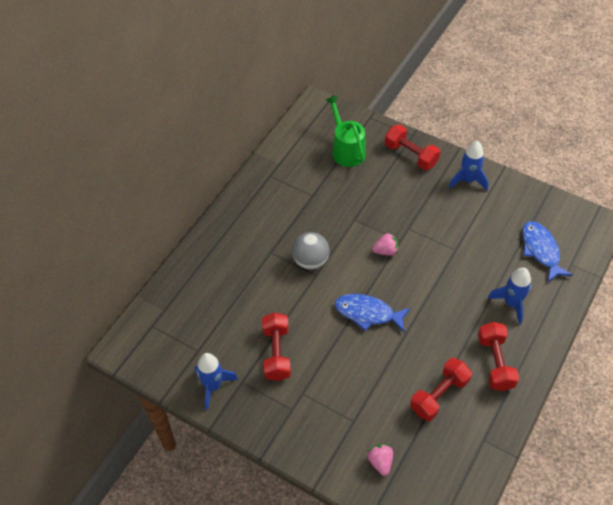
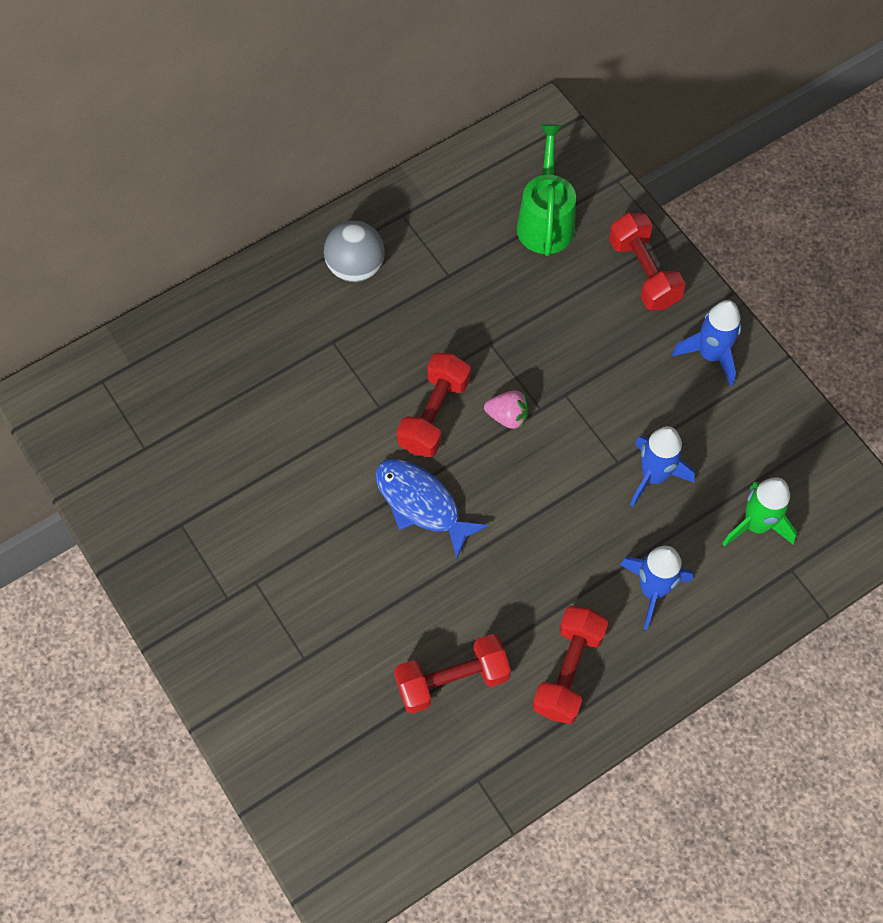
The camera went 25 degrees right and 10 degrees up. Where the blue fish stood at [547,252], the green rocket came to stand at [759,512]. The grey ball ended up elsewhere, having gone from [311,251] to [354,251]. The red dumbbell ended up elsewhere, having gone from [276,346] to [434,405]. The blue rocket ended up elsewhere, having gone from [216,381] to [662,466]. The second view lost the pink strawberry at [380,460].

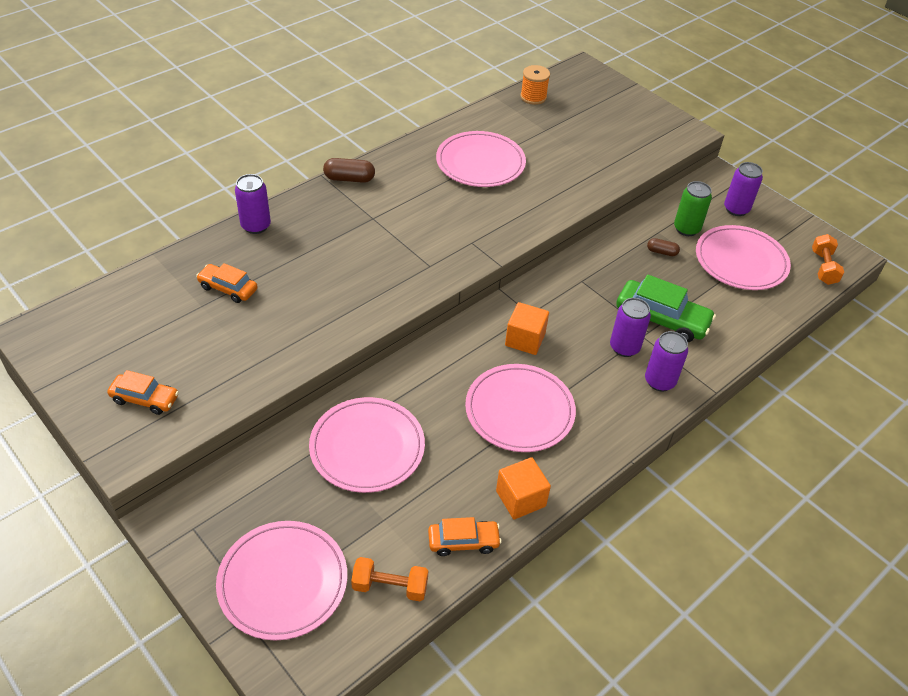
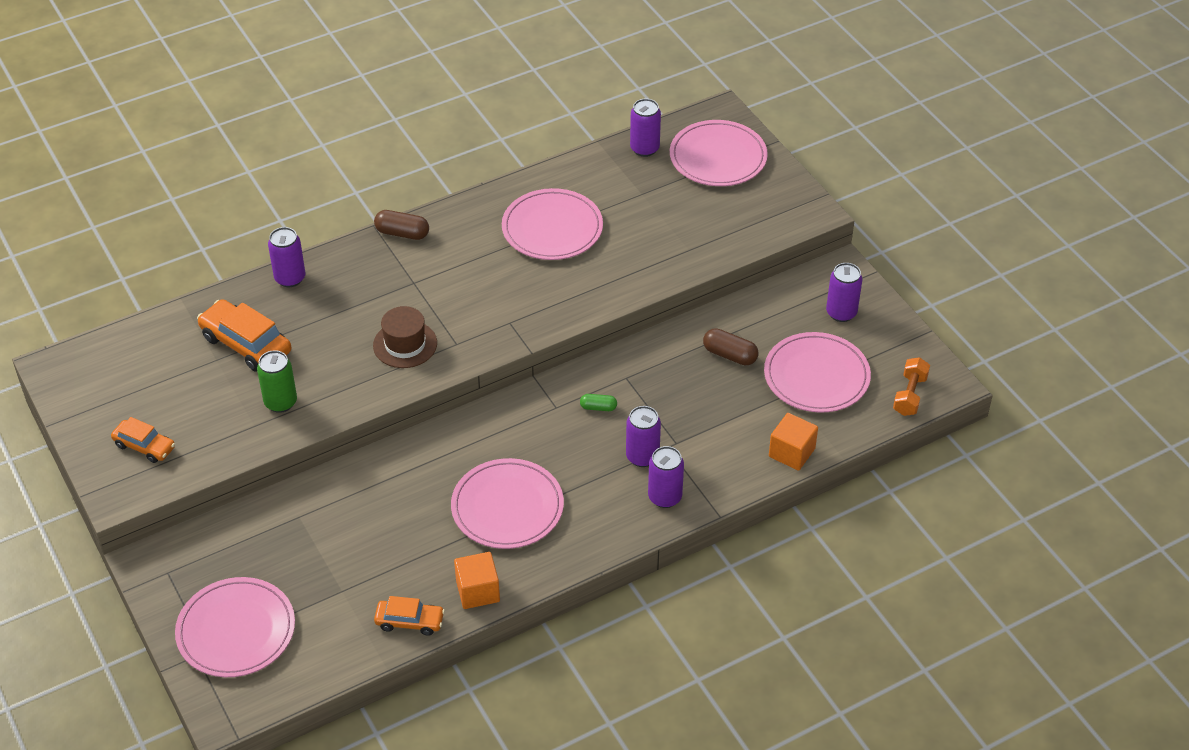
The camera went 15 degrees right and 0 degrees up. Where the orange spool stood at [535,85], the purple can came to stand at [645,128]. The green can ended up elsewhere, having gone from [693,208] to [277,381]. The size of the brown capsule at [663,247] changed by a factor of 1.60. The size of the orange car at [227,283] changed by a factor of 1.64. The second view lost the green car at [666,308]. The orange cube ended up elsewhere, having gone from [527,328] to [793,442]. The pink plate ended up elsewhere, having gone from [367,445] to [719,153]. The second view lost the orange dumbbell at [389,579]. The second view gained the brown hat at [405,337]. The second view gained the green capsule at [598,402].

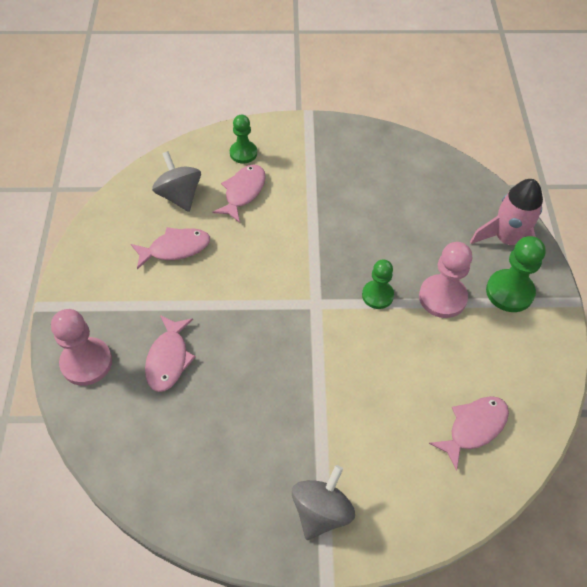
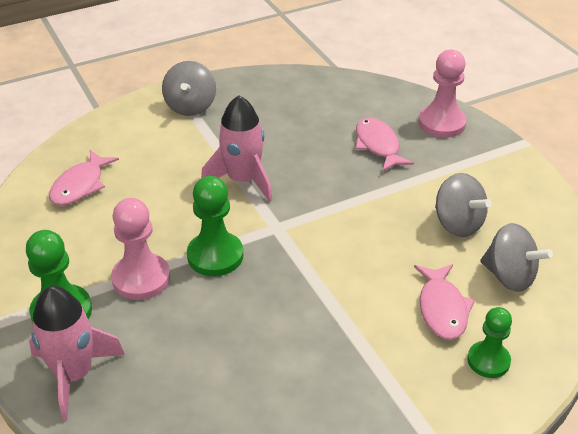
The camera went 155 degrees right and 15 degrees down. Where the pink fish stood at [170,248], the grey spinning top came to stand at [463,205]. The size of the green pawn at [378,284] changed by a factor of 1.50. The second view gained the pink rocket at [237,148].

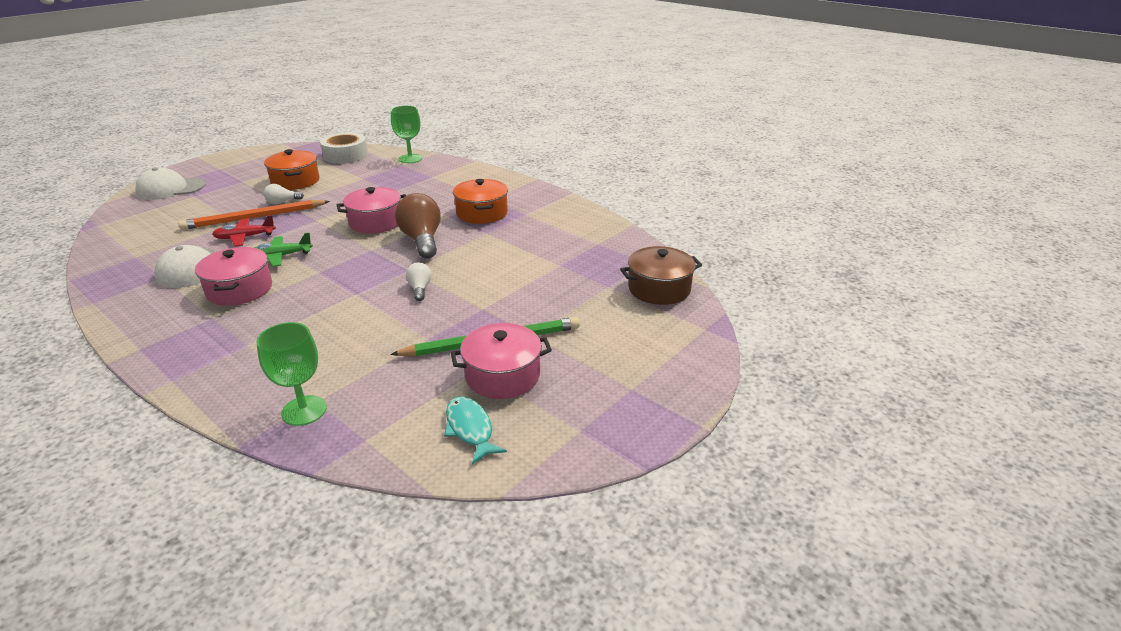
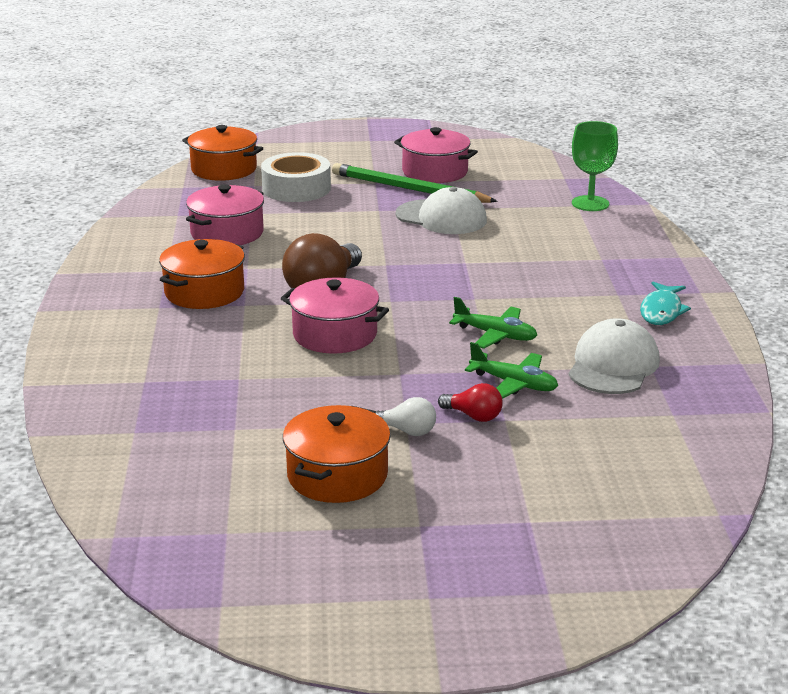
The camera went 135 degrees left and 5 degrees down. The second view lost the green goblet at [406,134]. The white tape ended up elsewhere, having gone from [344,148] to [296,177]. The white cap ended up elsewhere, having gone from [170,183] to [441,210]. Where the orange pencil stood at [254,215], the red light bulb came to stand at [470,402]. What was the red plane at [244,230] turned into the green plane at [511,370]. What was the brown pot at [661,275] turned into the orange pot at [222,153]. The pink pot ended up elsewhere, having gone from [233,276] to [225,214]. The second view lost the white light bulb at [419,281]. The turquoise fish ended up elsewhere, having gone from [475,430] to [665,303].

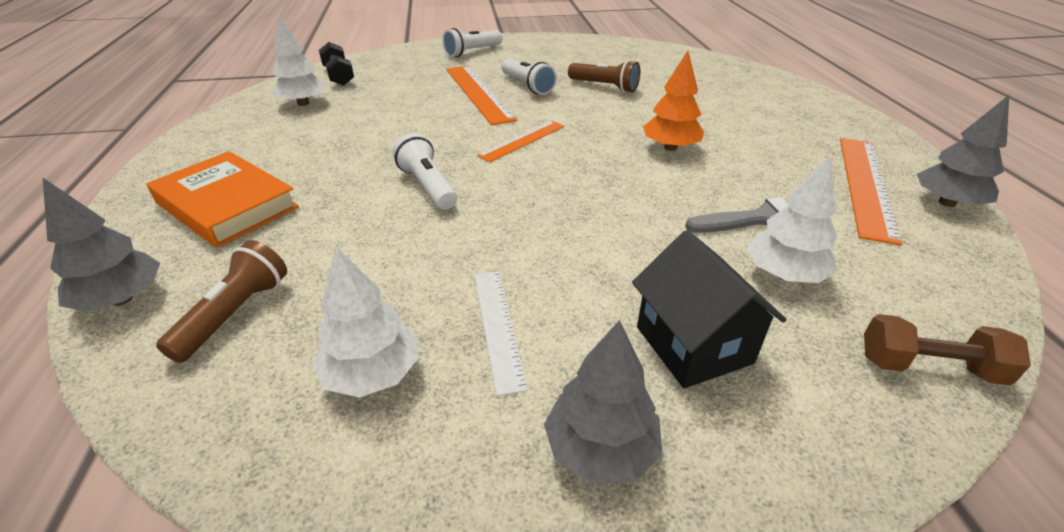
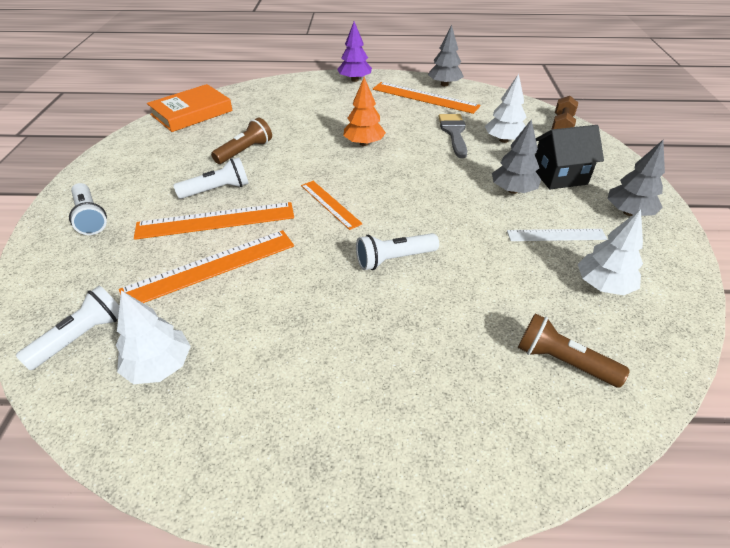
The camera went 80 degrees left and 5 degrees up. Where the black dumbbell stood at [336,64], the white flashlight came to stand at [67,328]. The orange book ended up elsewhere, having gone from [223,199] to [190,108]. The grey tree ended up elsewhere, having gone from [101,245] to [516,156]. The second view gained the purple tree at [354,52]. The second view gained the orange ruler at [206,266].

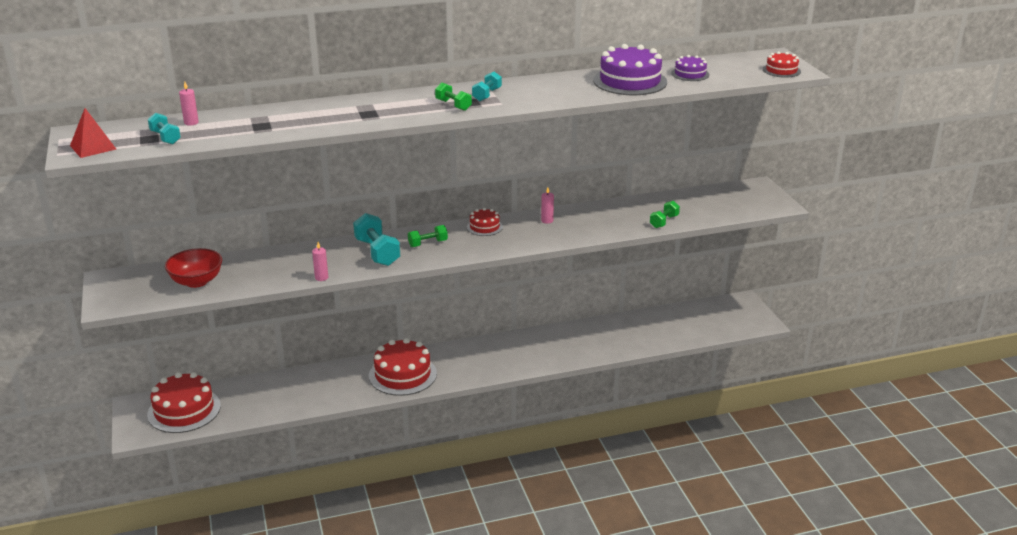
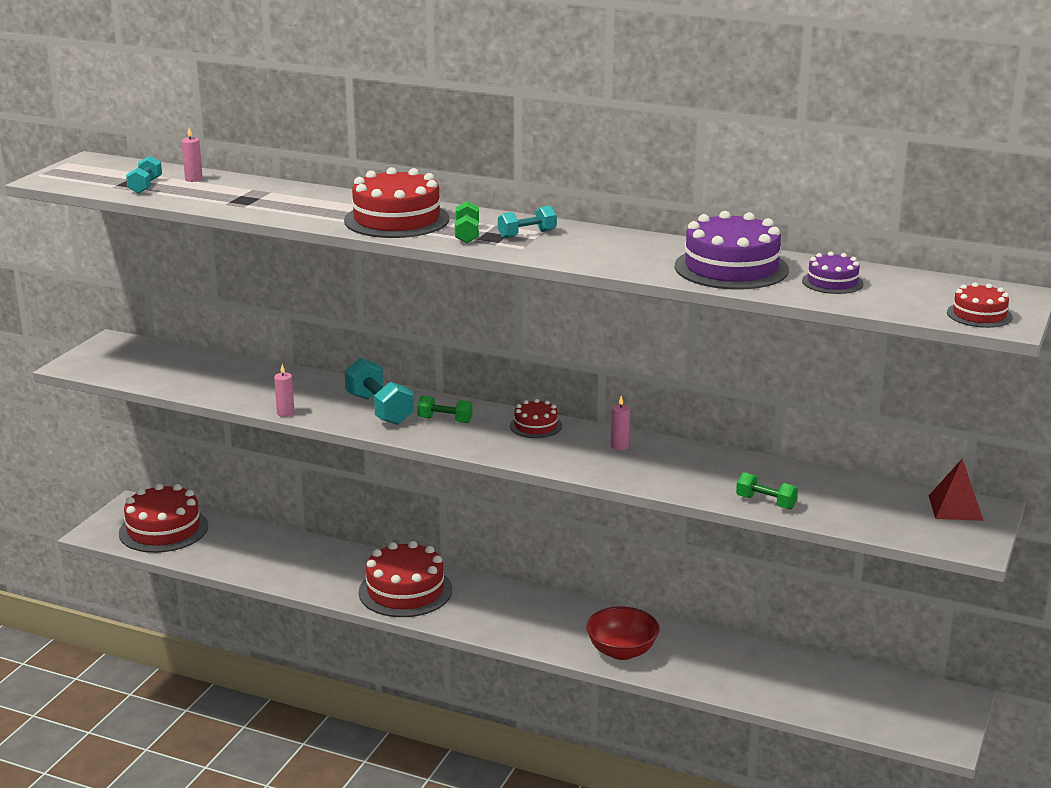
The camera went 40 degrees right and 5 degrees down. The red pyramid ended up elsewhere, having gone from [93,133] to [956,489]. The green dumbbell at [665,214] ended up facing another way, 45 degrees clockwise from before. The turquoise dumbbell at [376,239] ended up facing another way, 45 degrees counterclockwise from before. The red bowl ended up elsewhere, having gone from [193,268] to [623,633]. The second view gained the red cake at [397,202].

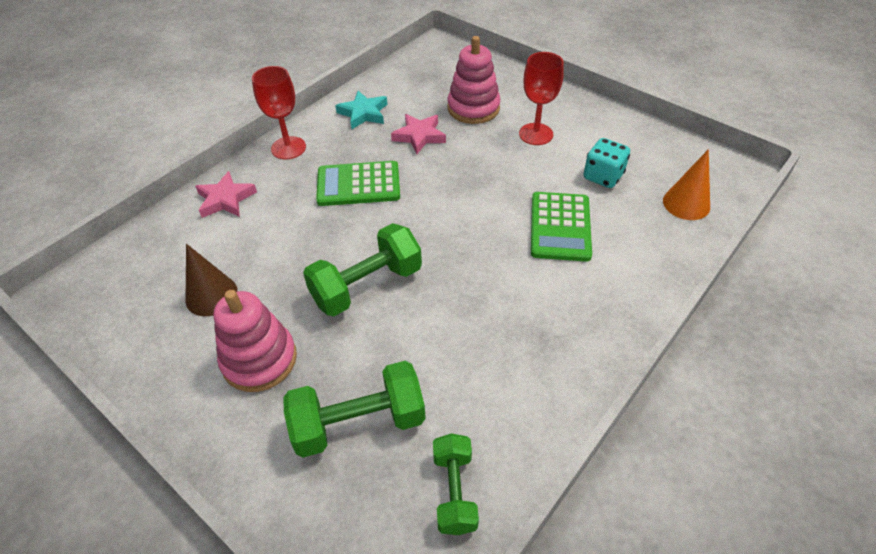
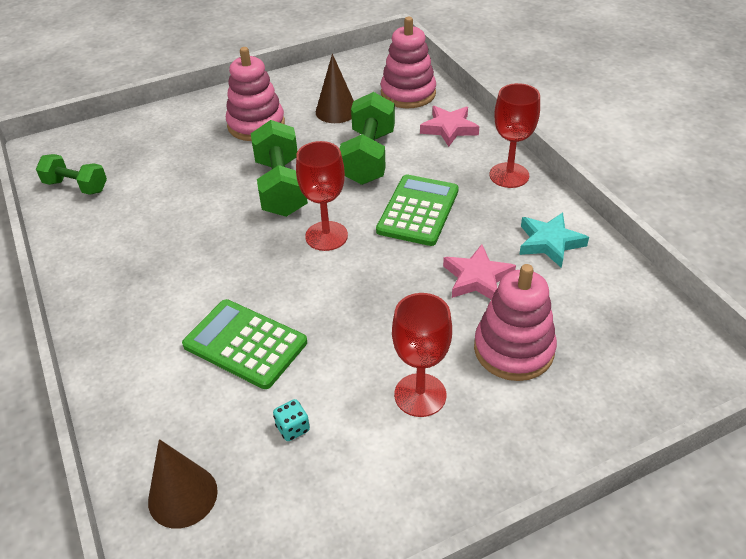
The camera went 115 degrees right and 5 degrees down. The size of the turquoise dice at [606,163] changed by a factor of 0.56. What was the orange cone at [686,184] turned into the brown cone at [183,484]. The green dumbbell ended up elsewhere, having gone from [355,409] to [367,138]. The second view gained the pink stacking toy at [408,62]. The second view gained the red goblet at [322,196].

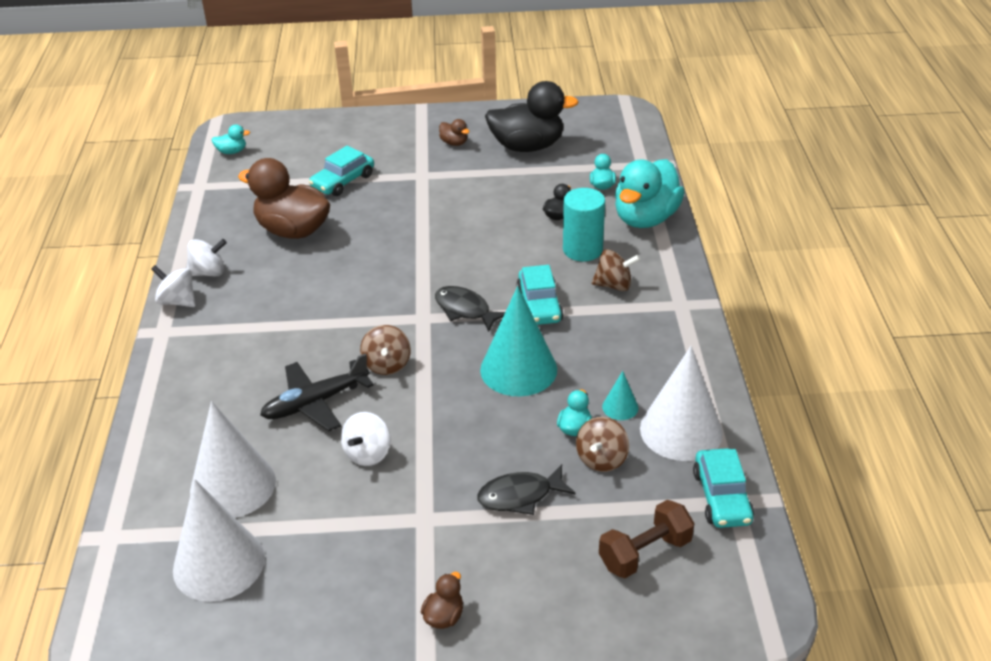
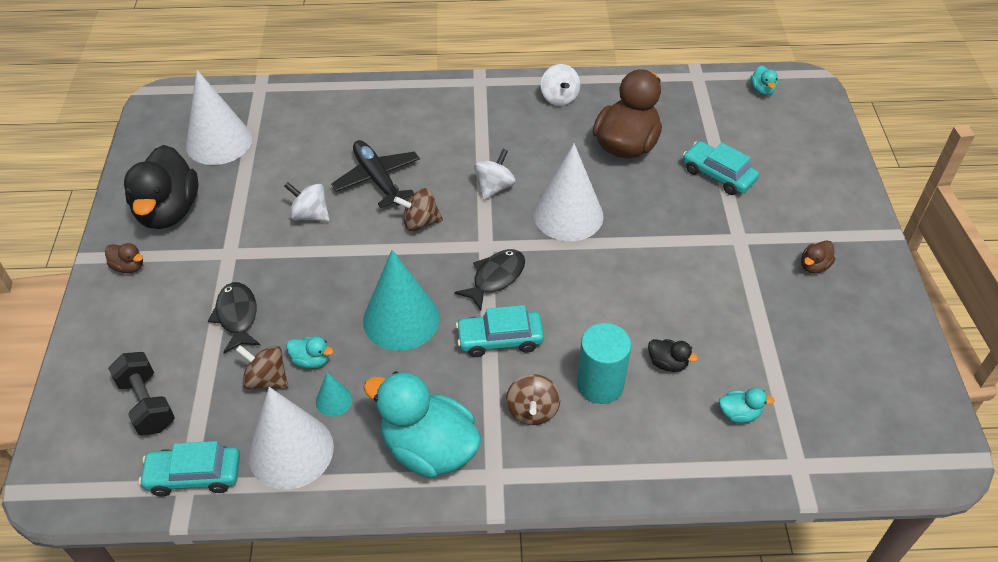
The camera went 90 degrees right and 10 degrees up. The black duck ended up elsewhere, having gone from [532,116] to [161,187]. The turquoise duck ended up elsewhere, having gone from [650,193] to [422,424]. The white spinning top ended up elsewhere, having gone from [173,286] to [495,174]. The white cone ended up elsewhere, having gone from [233,459] to [569,192]. What was the brown dumbbell at [646,539] turned into the black dumbbell at [141,393].

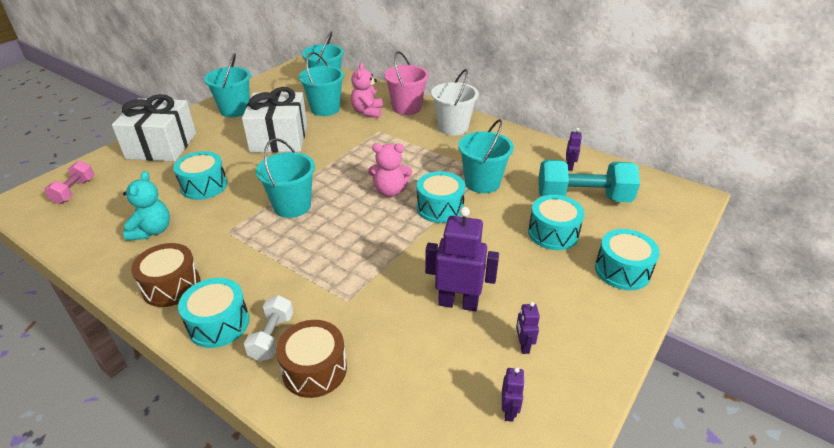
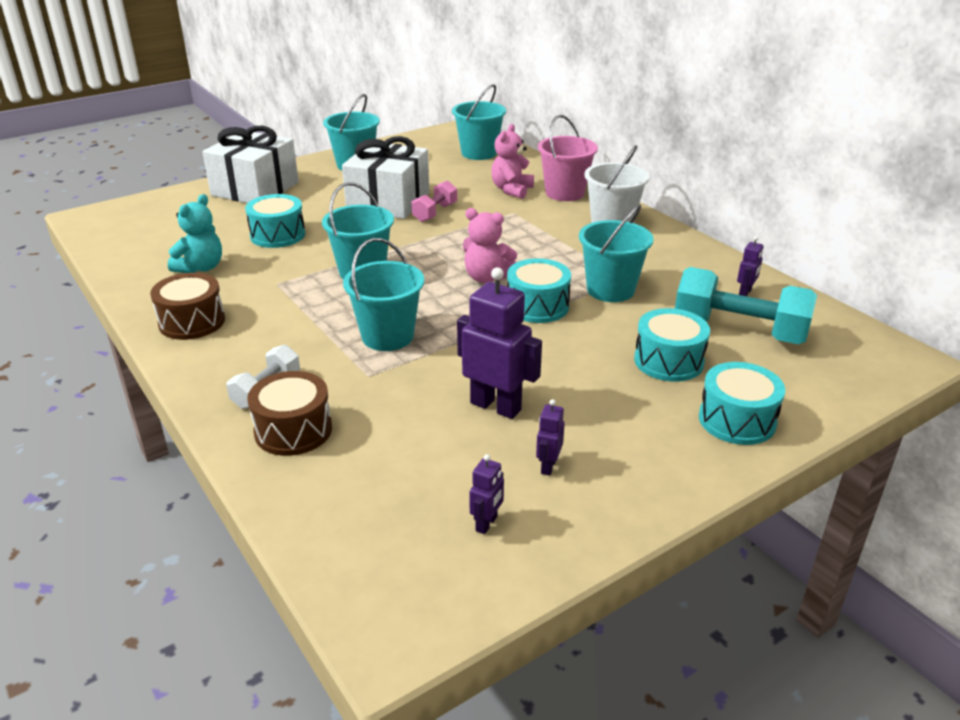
The camera went 20 degrees right and 5 degrees down. The turquoise bucket ended up elsewhere, having gone from [321,84] to [383,294]. The pink dumbbell ended up elsewhere, having gone from [69,182] to [434,201]. The second view lost the turquoise drum at [213,313].

